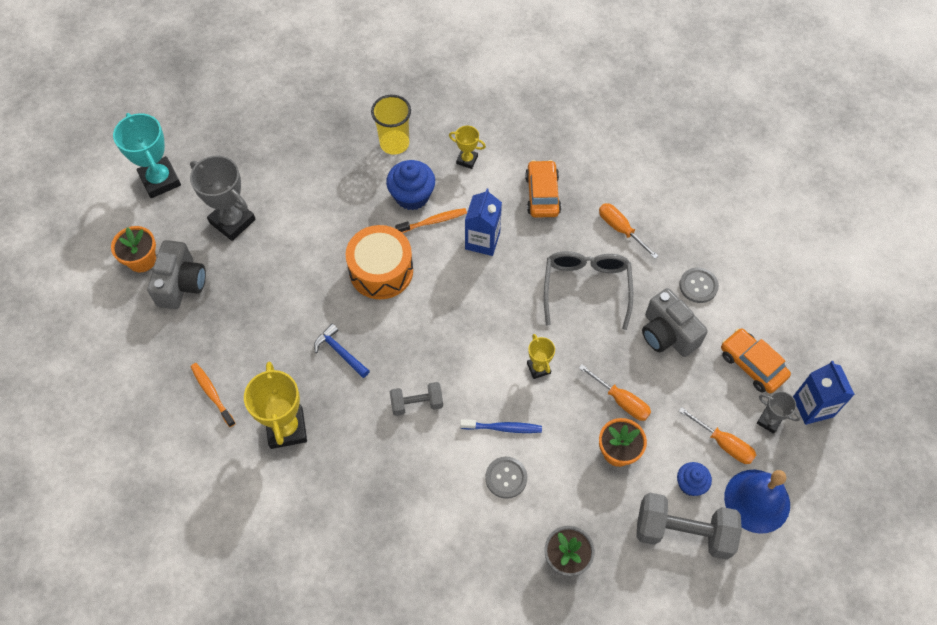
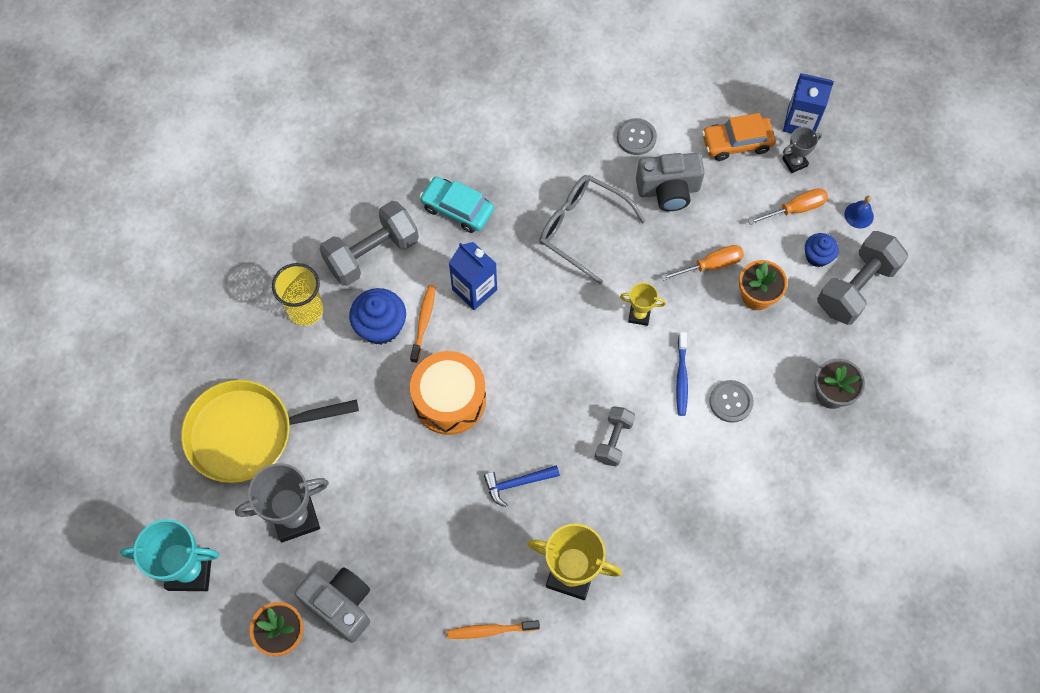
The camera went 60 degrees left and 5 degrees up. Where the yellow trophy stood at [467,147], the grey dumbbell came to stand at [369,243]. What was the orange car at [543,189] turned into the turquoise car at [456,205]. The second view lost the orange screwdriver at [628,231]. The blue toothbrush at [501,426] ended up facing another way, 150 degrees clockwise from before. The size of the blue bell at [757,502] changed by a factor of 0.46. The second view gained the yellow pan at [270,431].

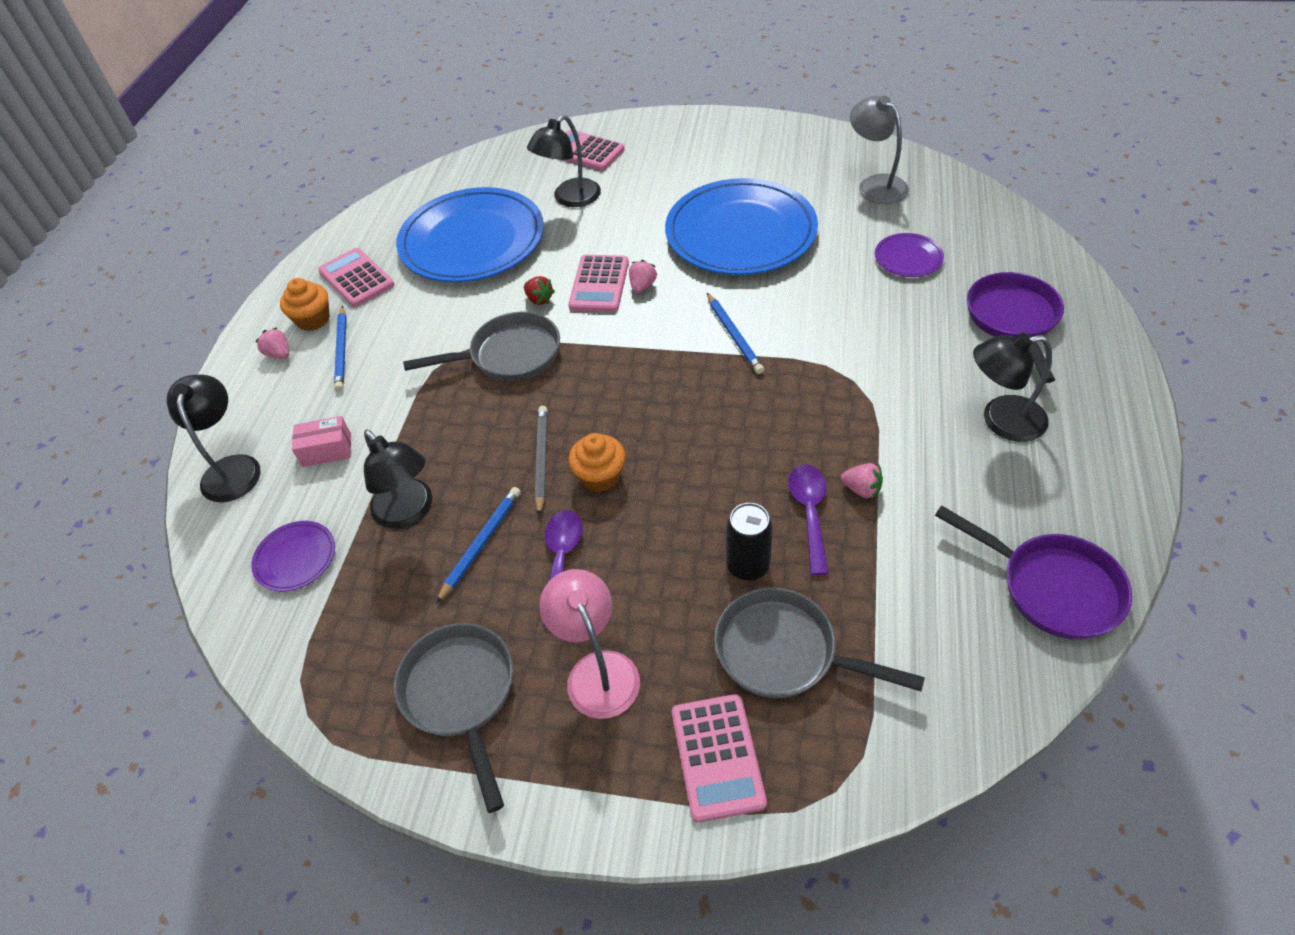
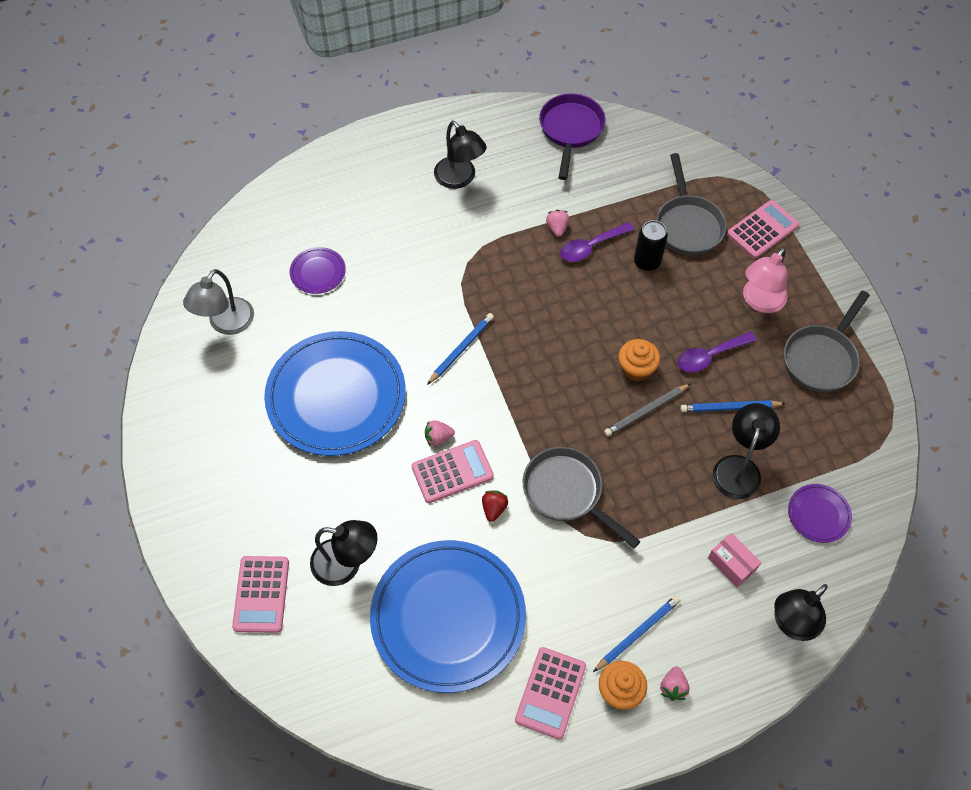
The camera went 125 degrees left and 10 degrees up. The second view lost the purple pan at [1015,327].

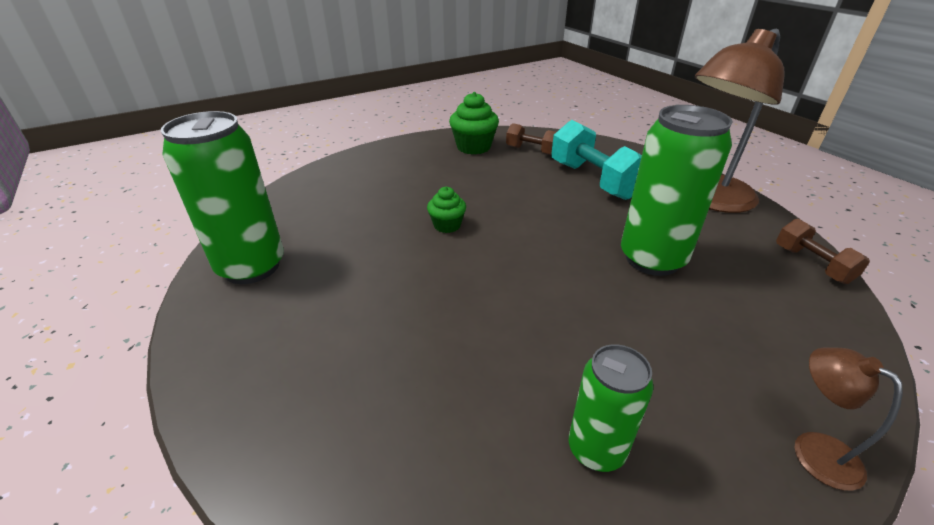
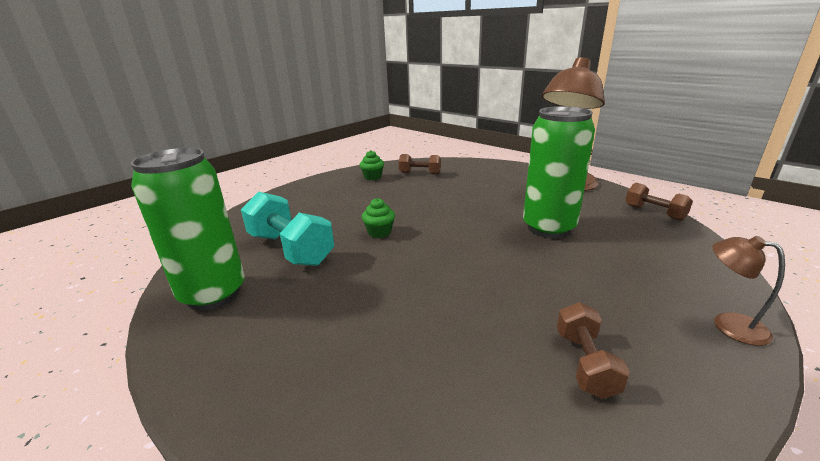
The camera went 15 degrees left and 10 degrees down. The size of the green cupcake at [474,123] changed by a factor of 0.61. The turquoise dumbbell ended up elsewhere, having gone from [596,160] to [287,228]. Where the green can stood at [611,408], the brown dumbbell came to stand at [593,350].

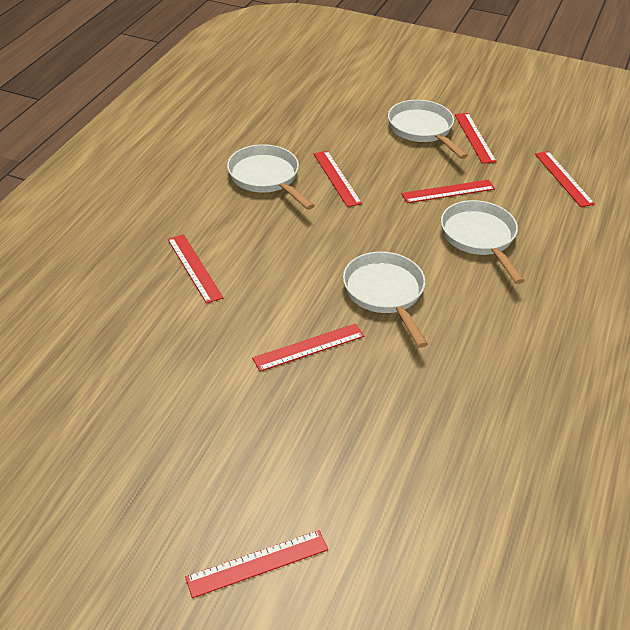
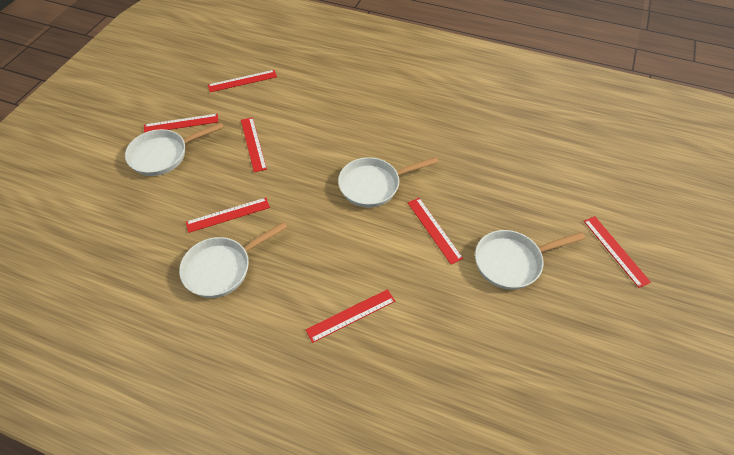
The camera went 90 degrees left and 10 degrees up. The white pan ended up elsewhere, having gone from [483,242] to [530,260].

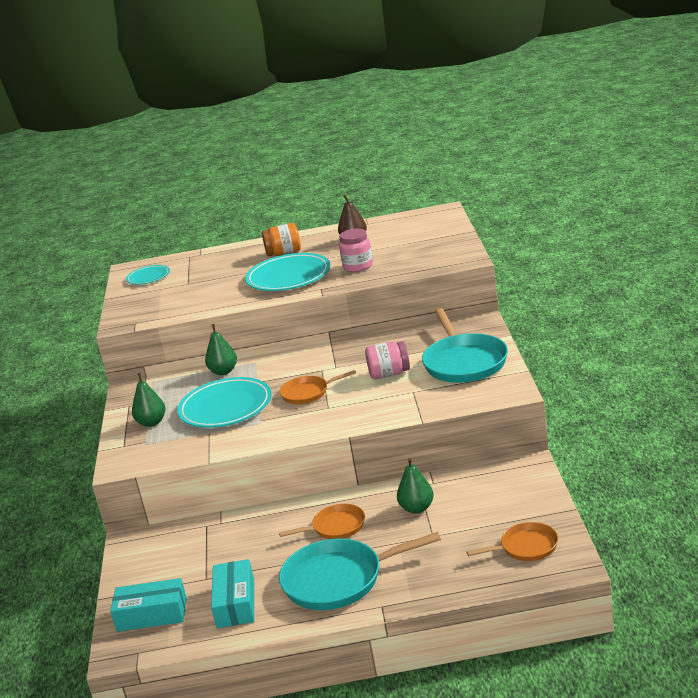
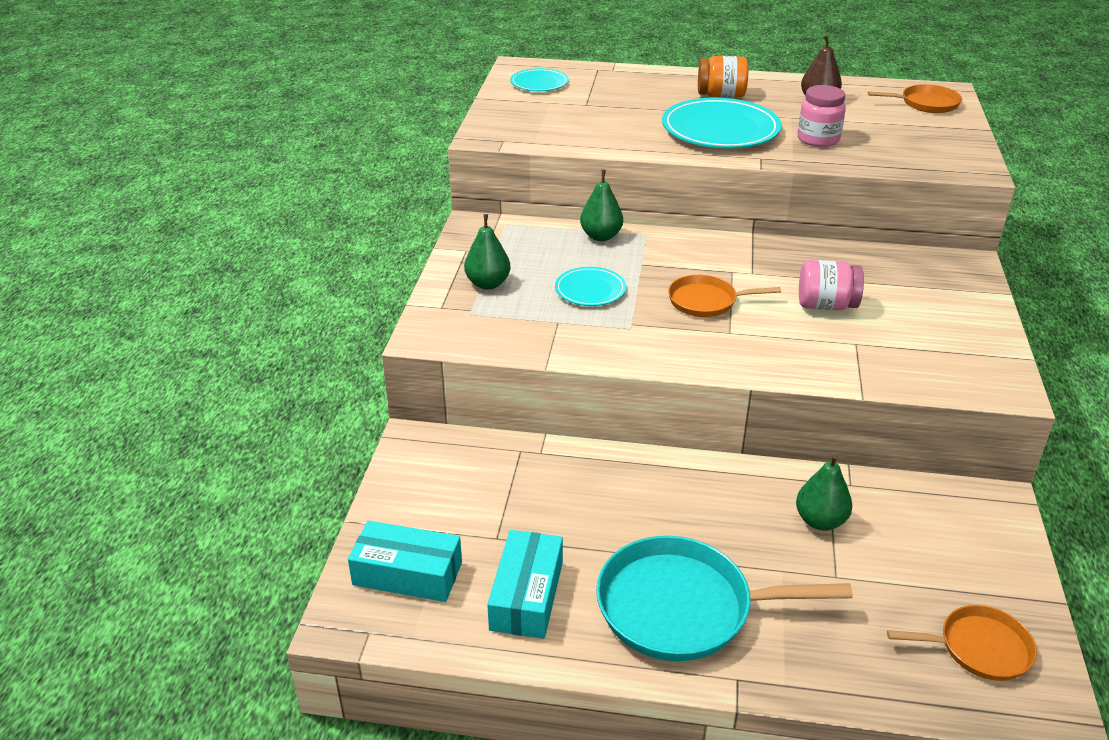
The camera went 10 degrees right and 10 degrees up. The second view lost the turquoise pan at [465,345]. The size of the turquoise plate at [224,402] changed by a factor of 0.54. The orange pan ended up elsewhere, having gone from [322,521] to [915,98].

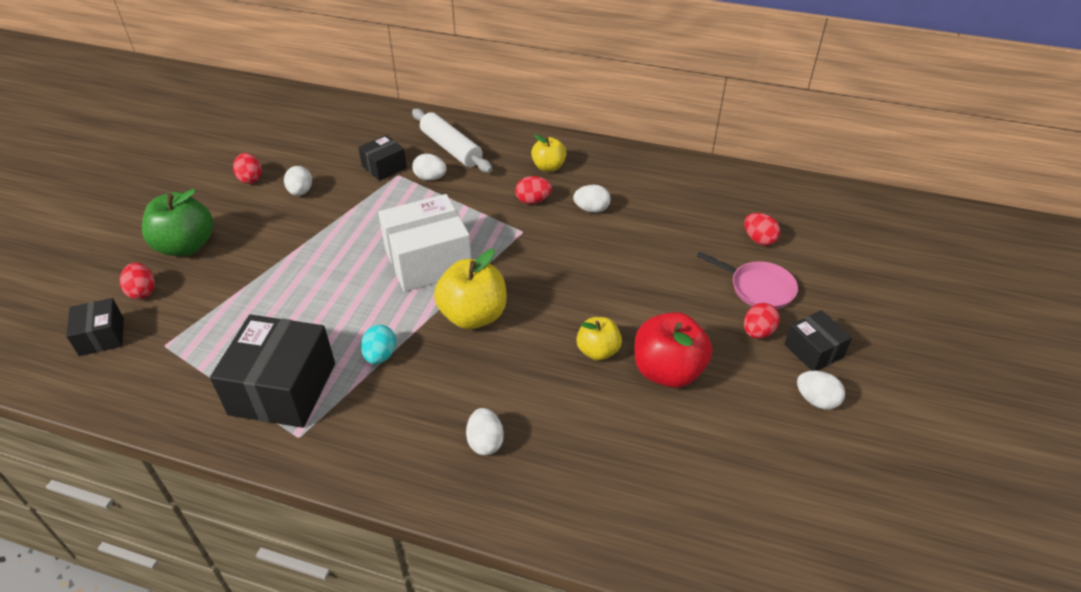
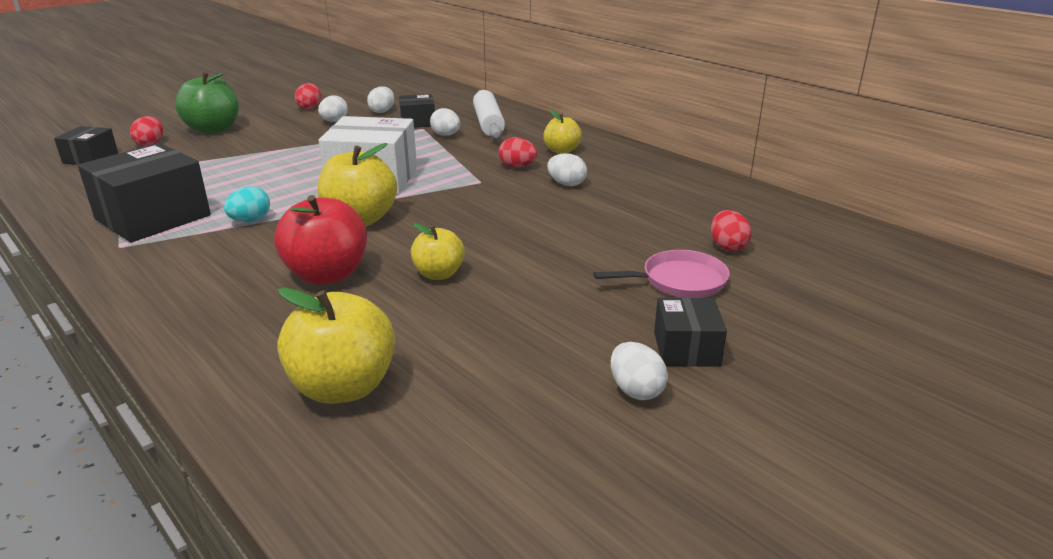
The camera went 30 degrees right and 15 degrees down. The pink pan at [747,280] ended up facing another way, 75 degrees counterclockwise from before. The second view lost the red egg at [762,321]. The red apple ended up elsewhere, having gone from [673,350] to [320,240]. The white egg ended up elsewhere, having gone from [485,431] to [380,99]. The second view gained the yellow apple at [336,346].

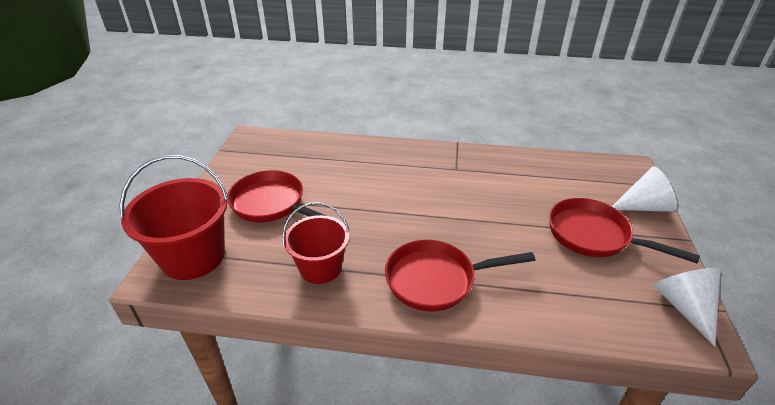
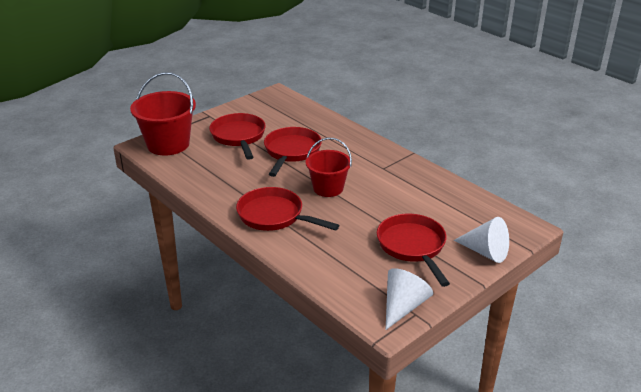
The camera went 40 degrees right and 5 degrees down. The red bucket ended up elsewhere, having gone from [316,243] to [329,167]. The second view gained the red pan at [293,152].

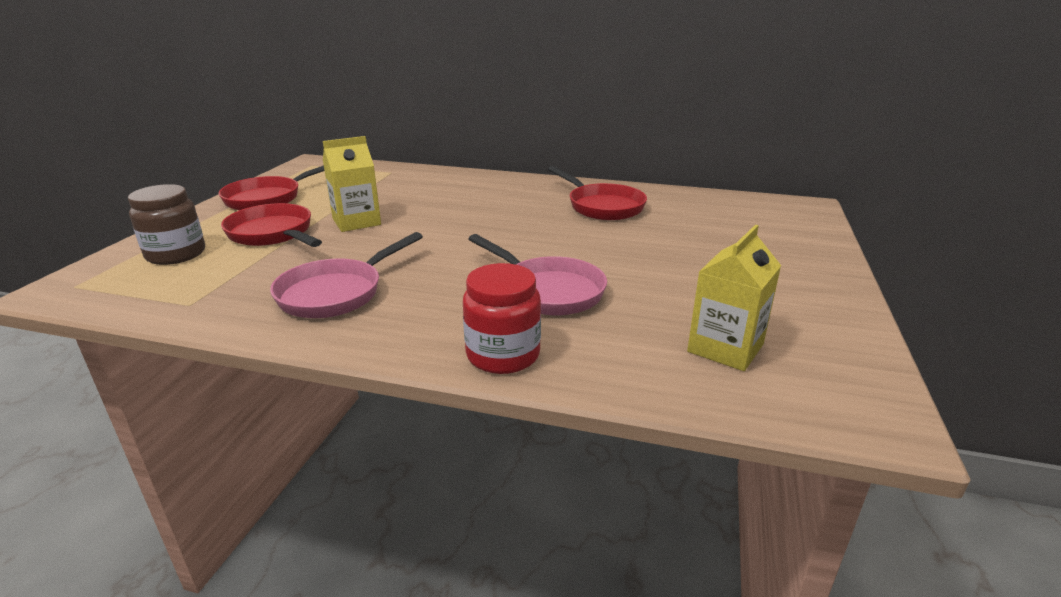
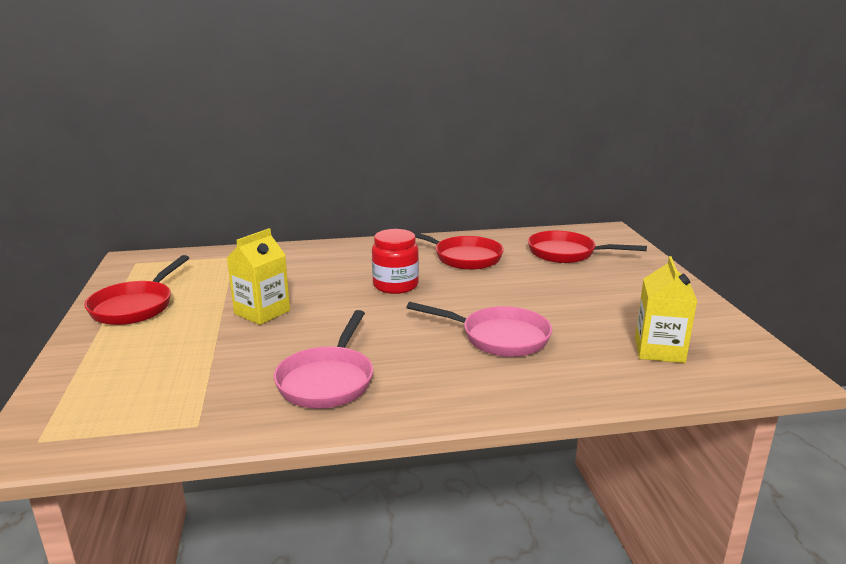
The camera went 25 degrees left and 5 degrees down. The second view lost the brown jar at [166,224]. The red pan ended up elsewhere, having gone from [271,225] to [587,247]. The red jar ended up elsewhere, having gone from [502,318] to [395,261].

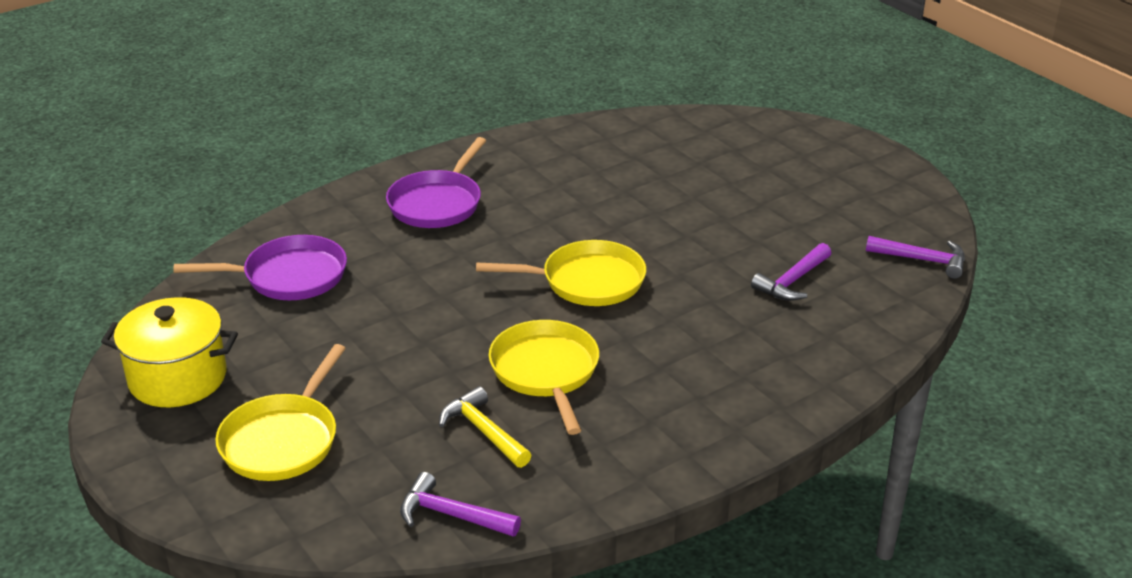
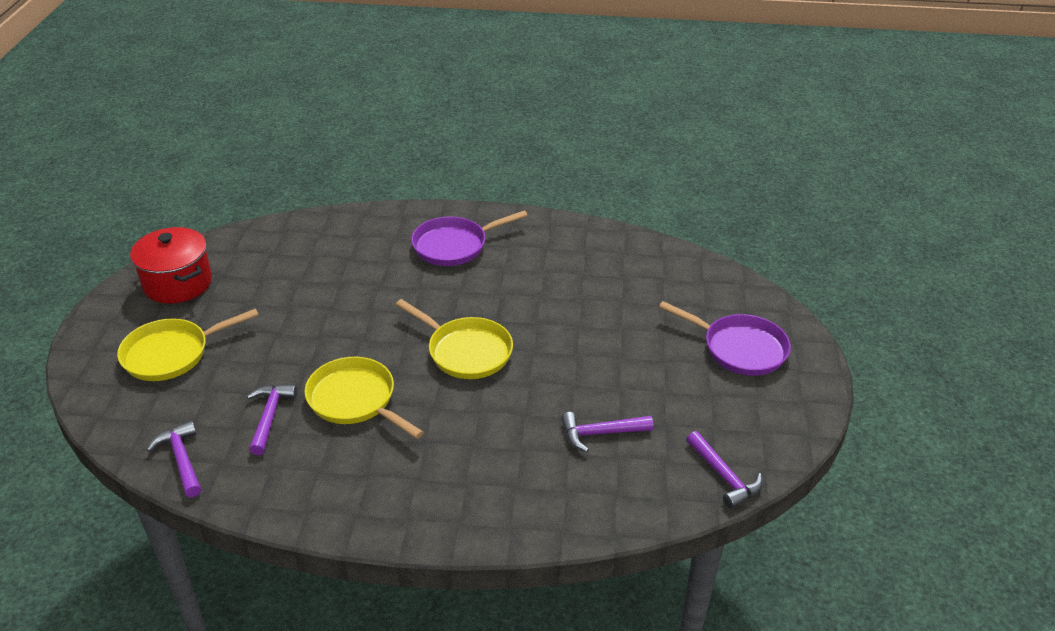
The camera went 40 degrees right and 5 degrees up. The purple pan ended up elsewhere, having gone from [260,267] to [725,338]. What was the yellow pot at [169,352] turned into the red pot at [171,265]. The yellow pan at [544,377] ended up facing another way, 75 degrees counterclockwise from before. What was the yellow hammer at [485,427] turned into the purple hammer at [272,420].

